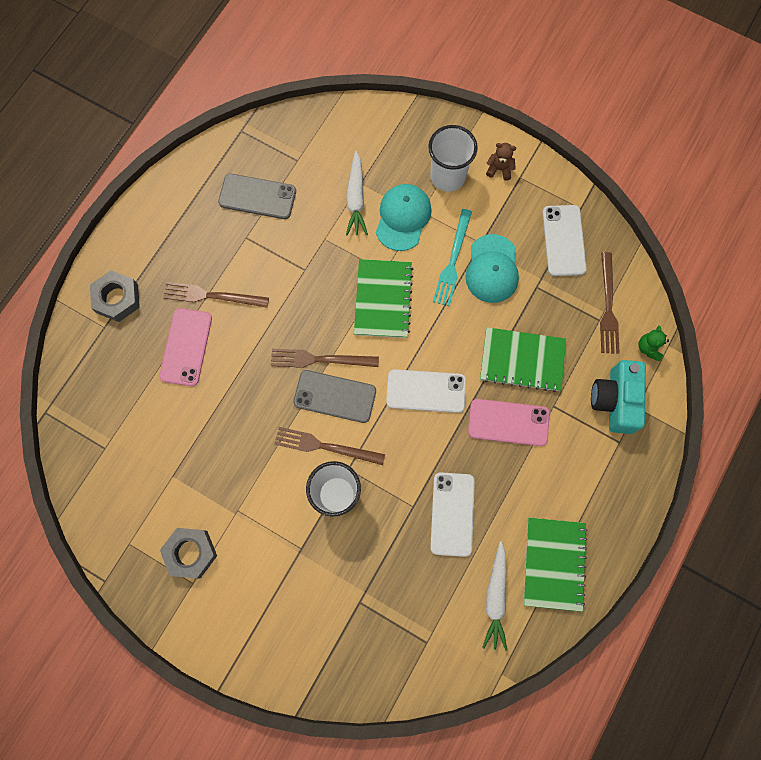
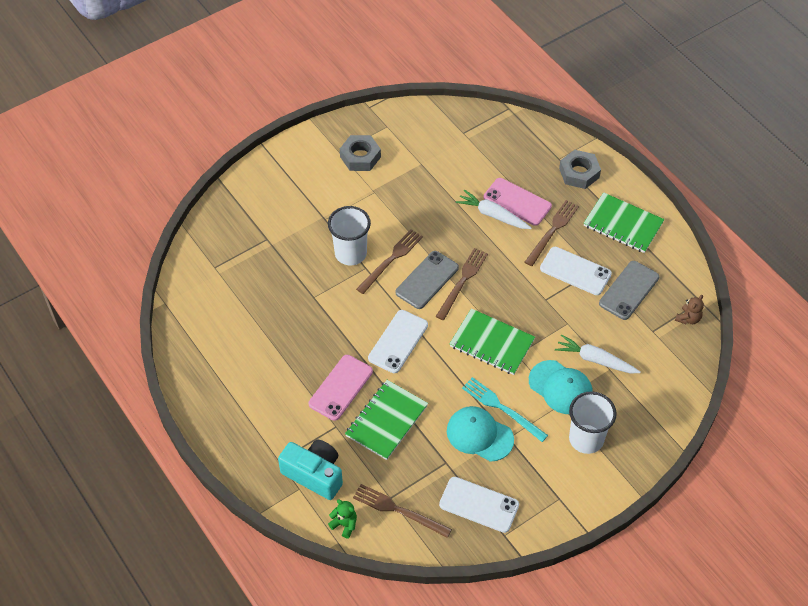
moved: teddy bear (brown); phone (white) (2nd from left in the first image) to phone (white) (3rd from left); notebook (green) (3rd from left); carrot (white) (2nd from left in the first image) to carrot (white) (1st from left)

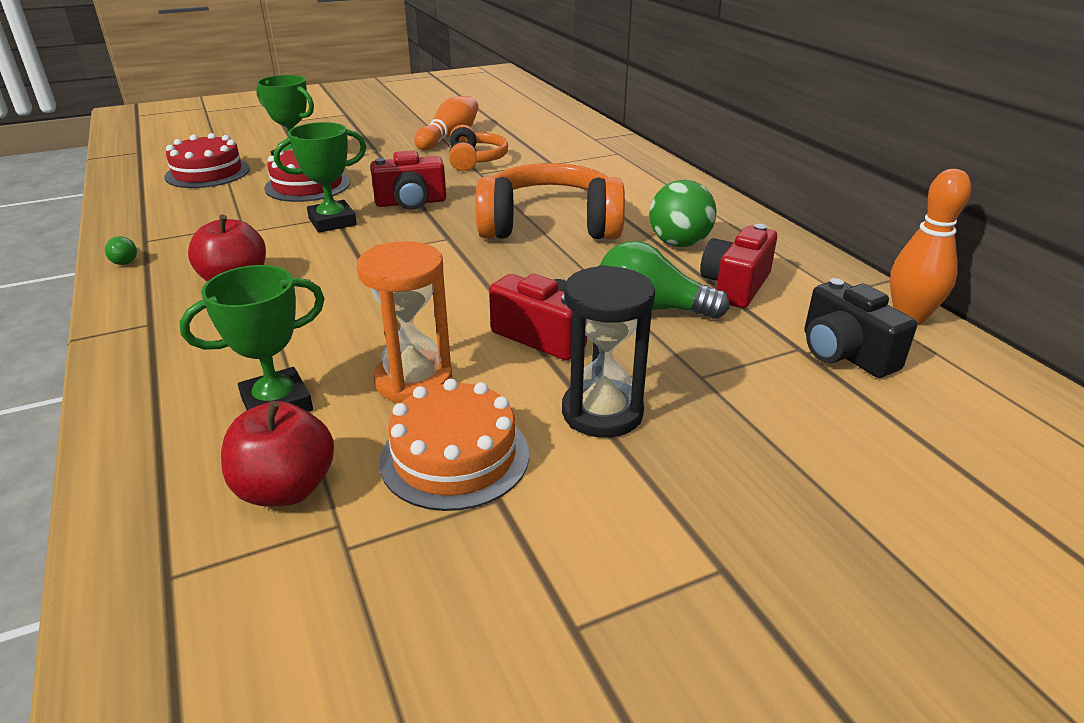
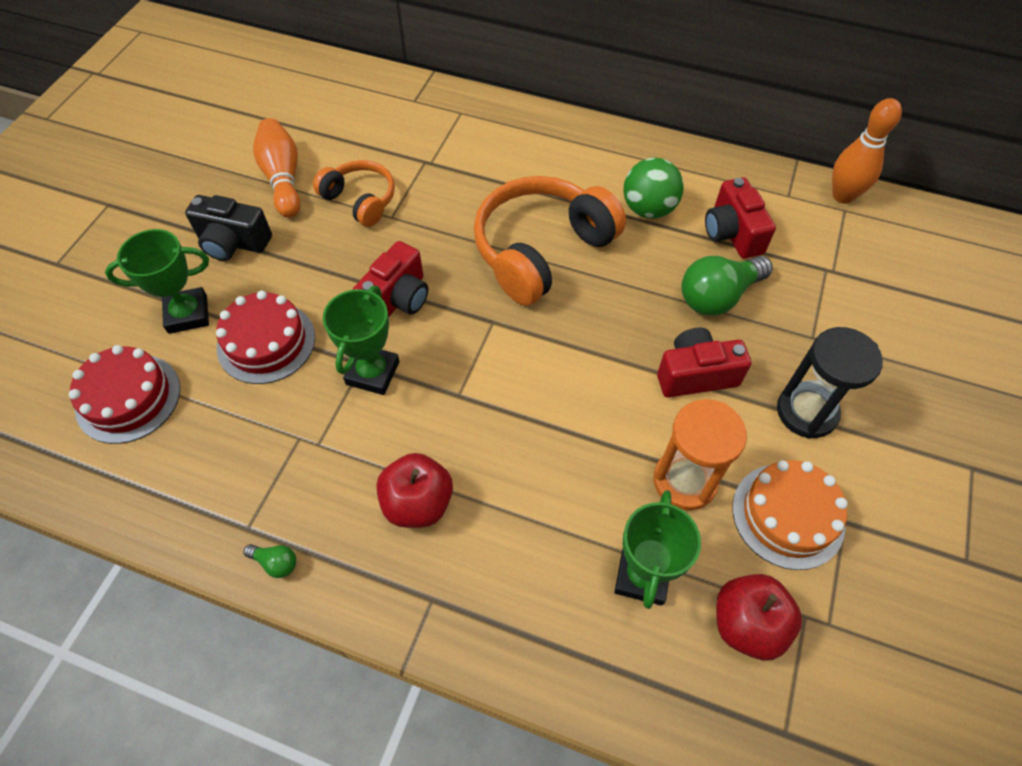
moved: camera (black)

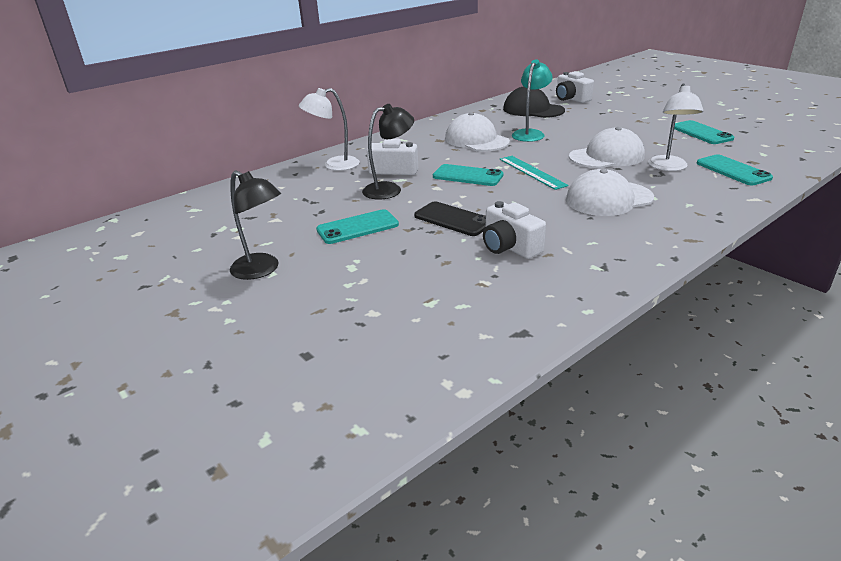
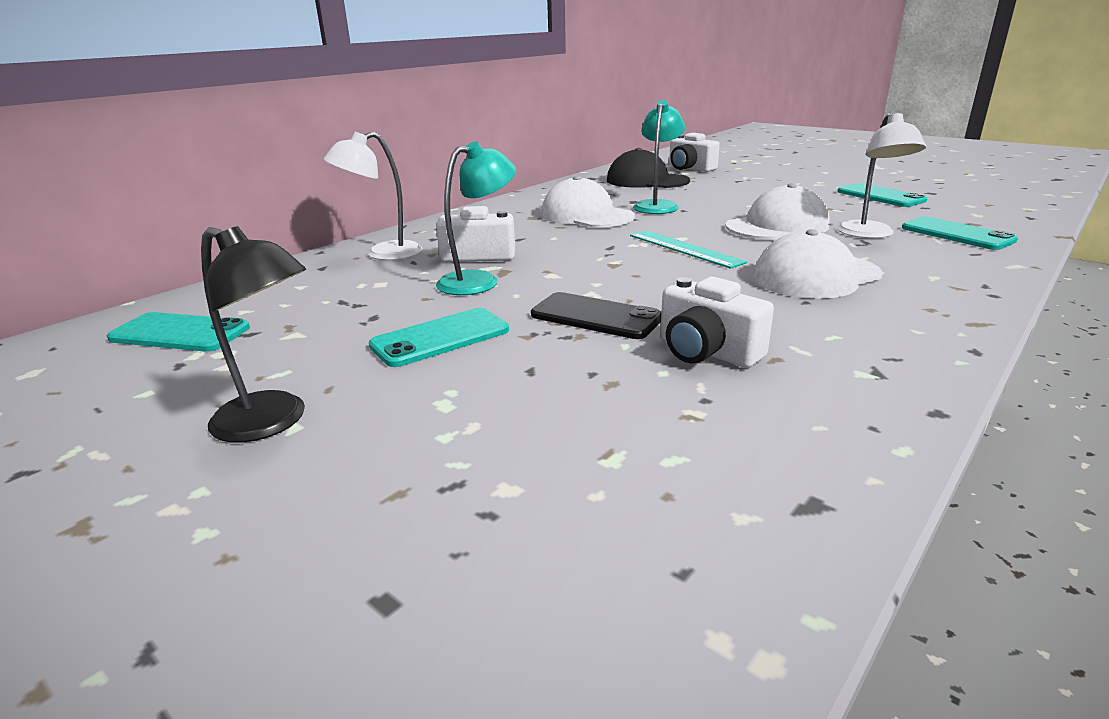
moved: phone (turquoise) (2nd from left in the first image) to phone (turquoise) (1st from left)
recoloured: lamp (black) (2nd from left) to lamp (turquoise) (1st from left)

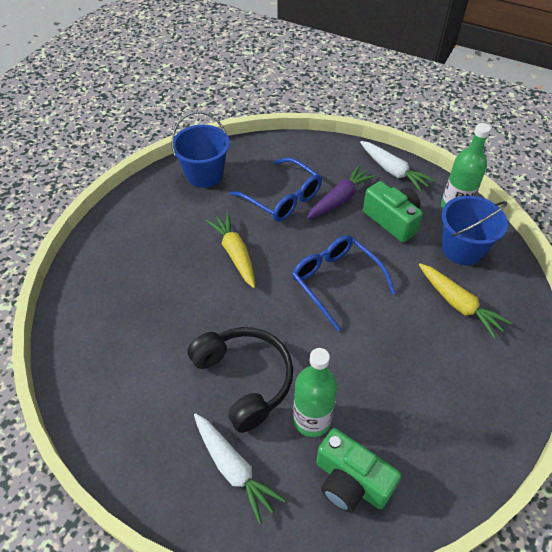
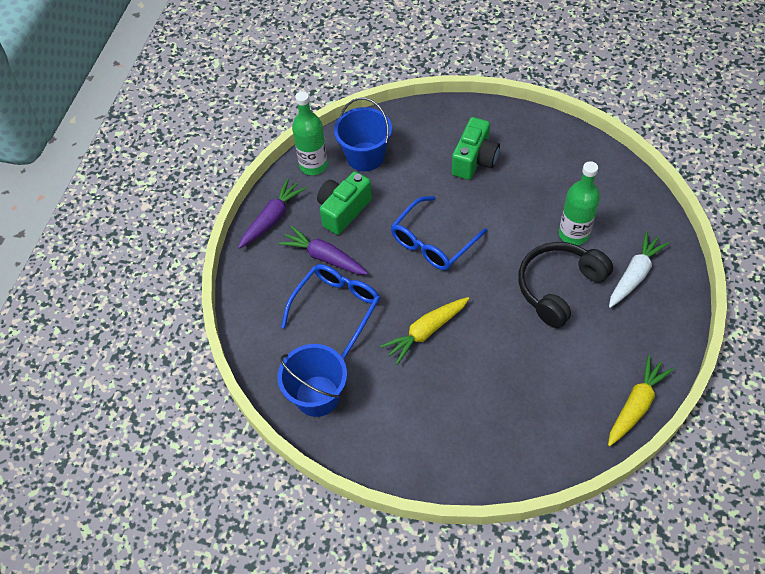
moved: carrot (yellow) (2nd from left); camera (green) (1st from left in the first image) to camera (green) (2nd from left)
recoloured: carrot (white) (2nd from left) to carrot (purple) (1st from left)

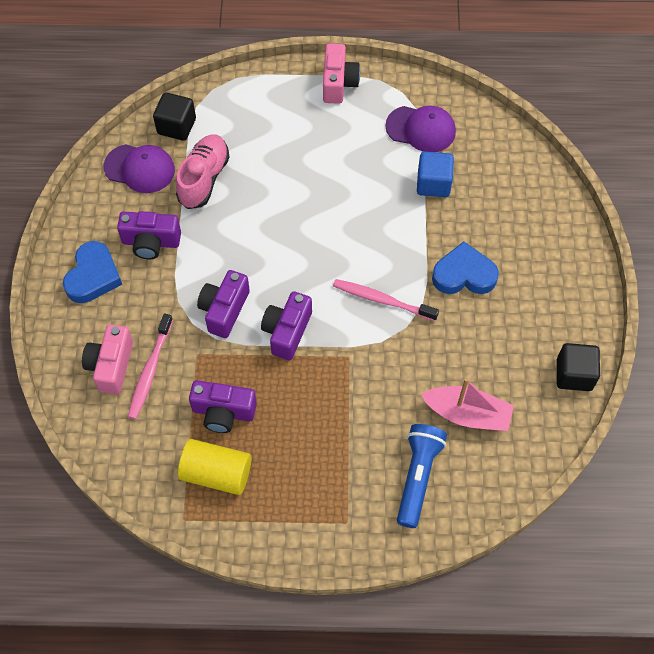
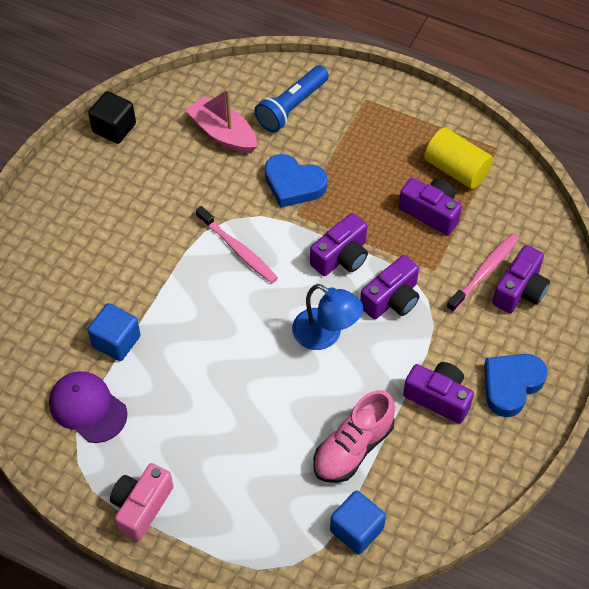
removed: cap (purple) (1st from left)
added: lamp (blue)
moved: heart (blue) (2nd from left in the first image) to heart (blue) (1st from left)
recoloured: cube (black) (1st from left) to cube (blue) (2nd from left); camera (pink) (1st from left) to camera (purple) (5th from left)

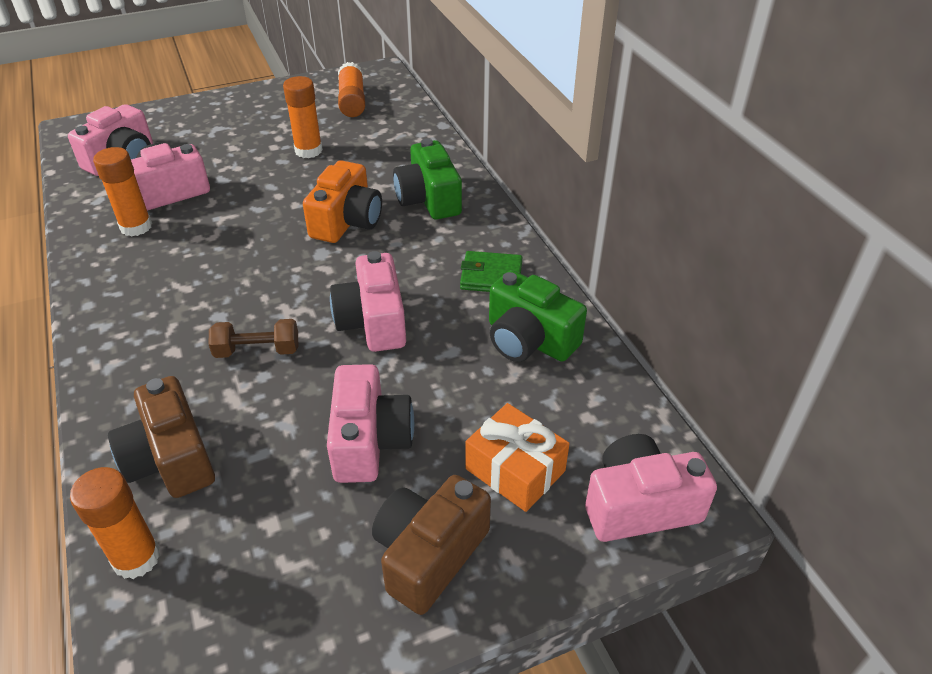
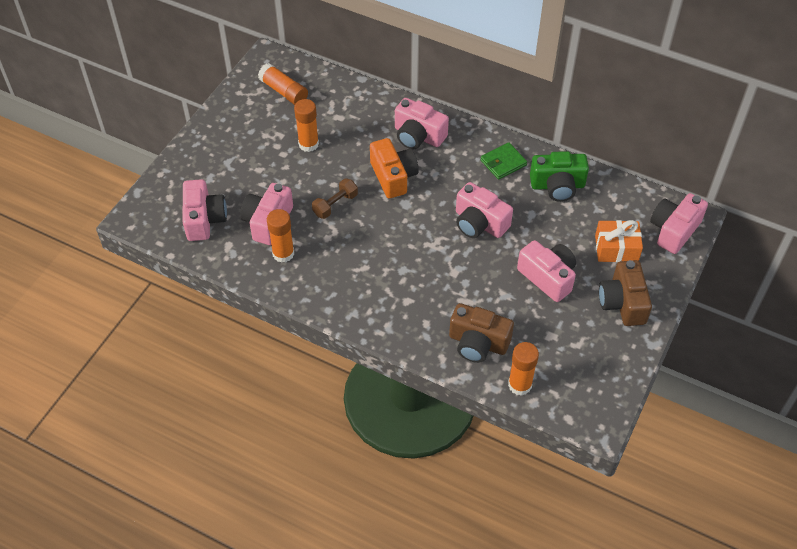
moved: dumbbell (brown)
recoloured: camera (green) (1st from left) to camera (pink) (3rd from left)

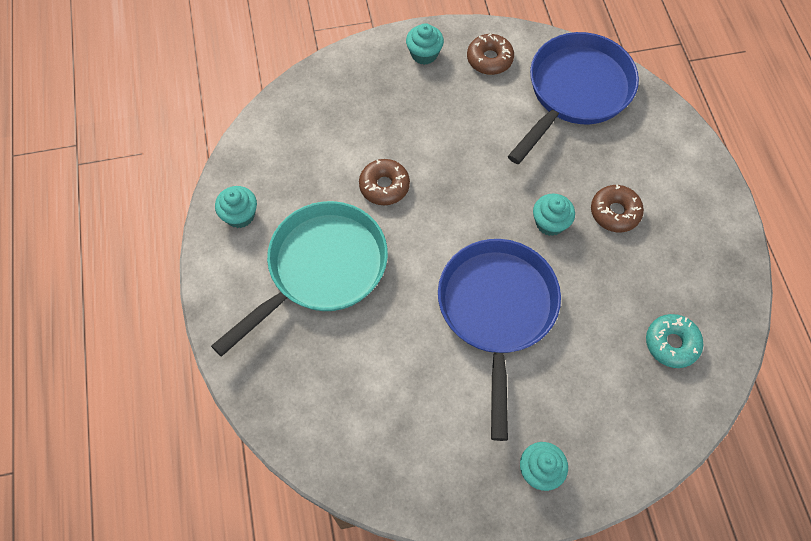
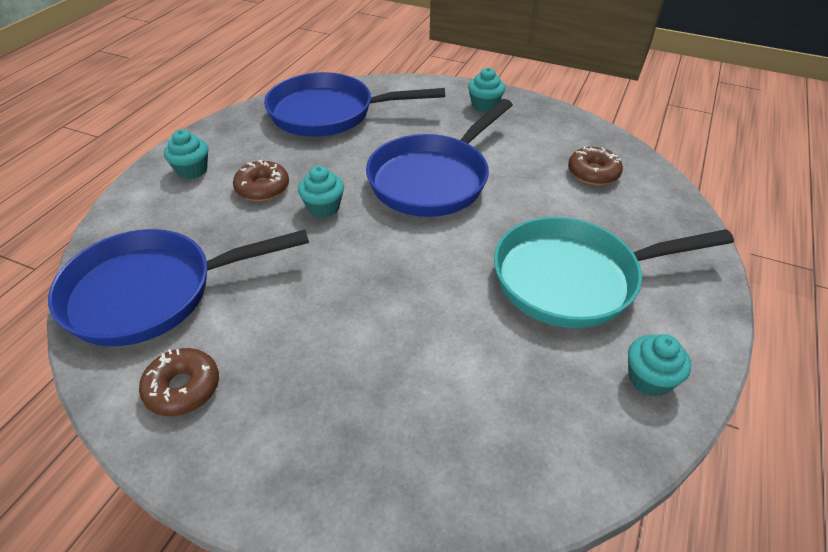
moved: cupcake (turquoise) (2nd from left in the first image) to cupcake (turquoise) (1st from left); donut (brown) (1st from left in the first image) to donut (brown) (3rd from left)
replaced: donut (turquoise) to pan (blue) (2nd from left)

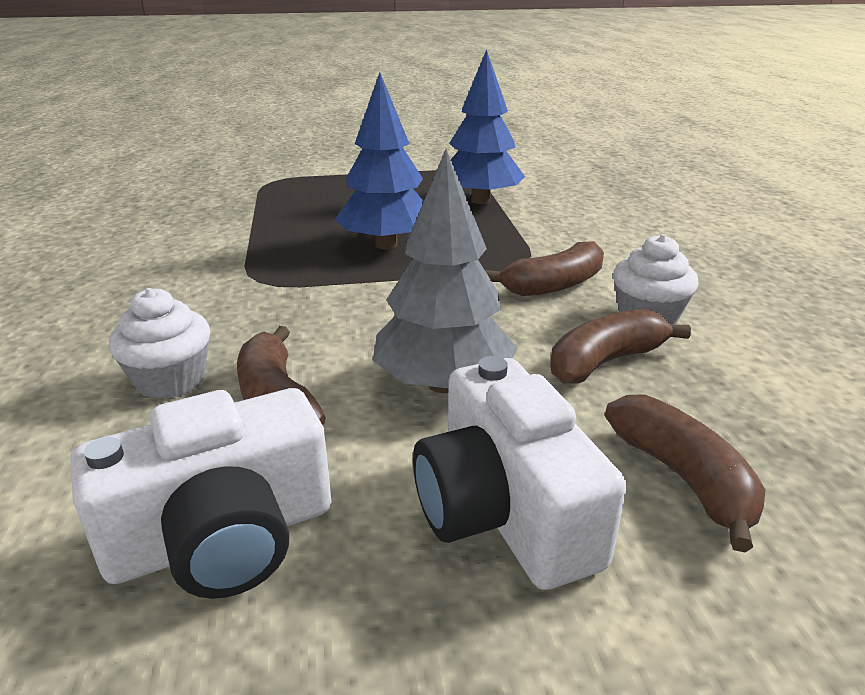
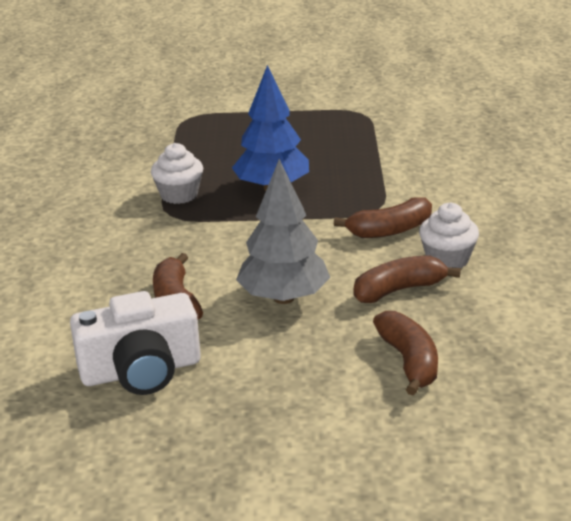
removed: tree (blue) (2nd from left); camera (white) (2nd from left)
moved: cupcake (white) (1st from left)

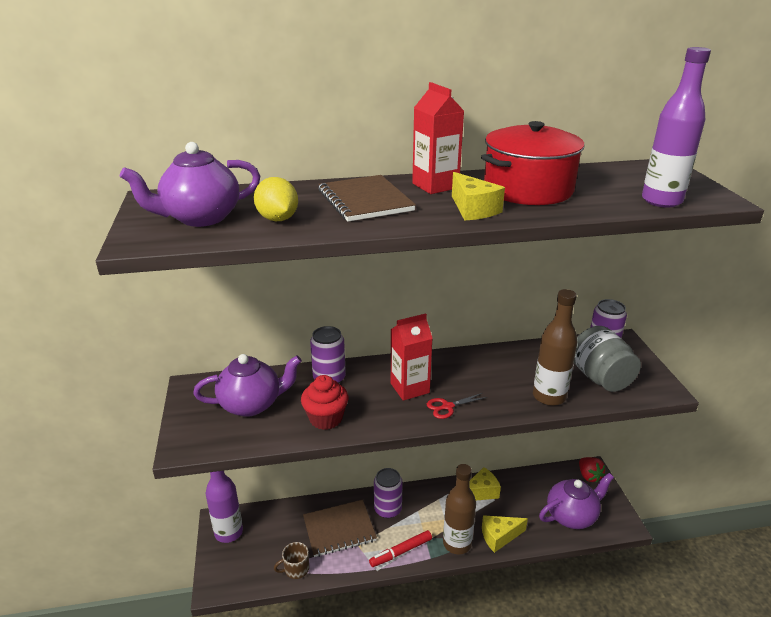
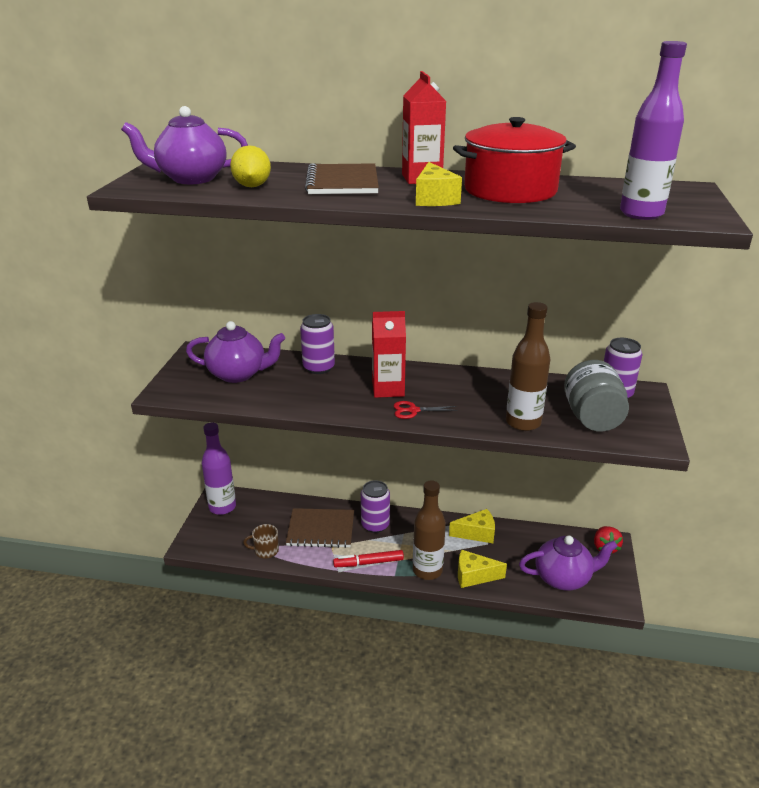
removed: cupcake (red)

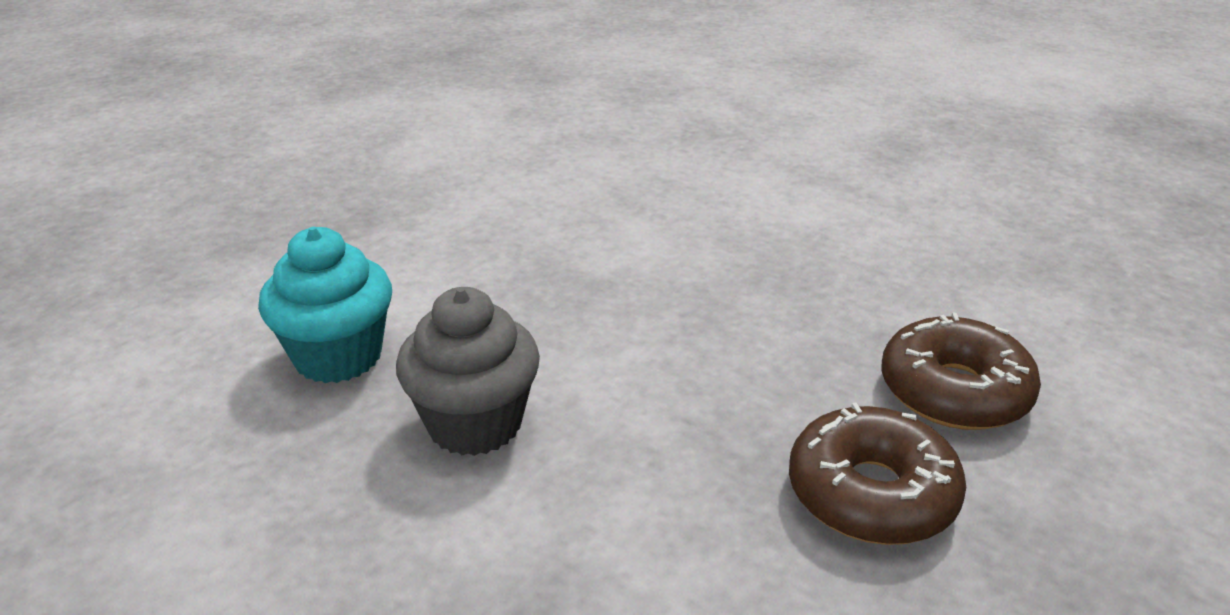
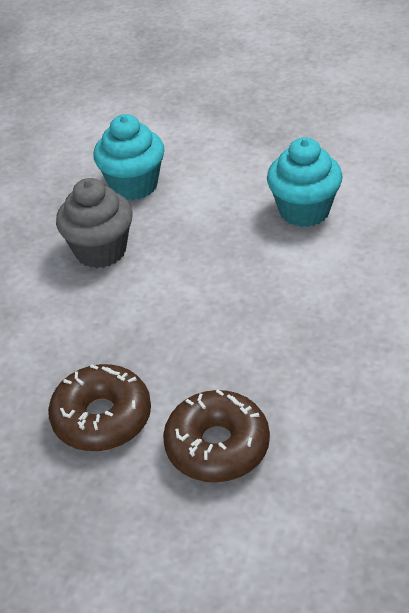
added: cupcake (turquoise) (2nd from left)

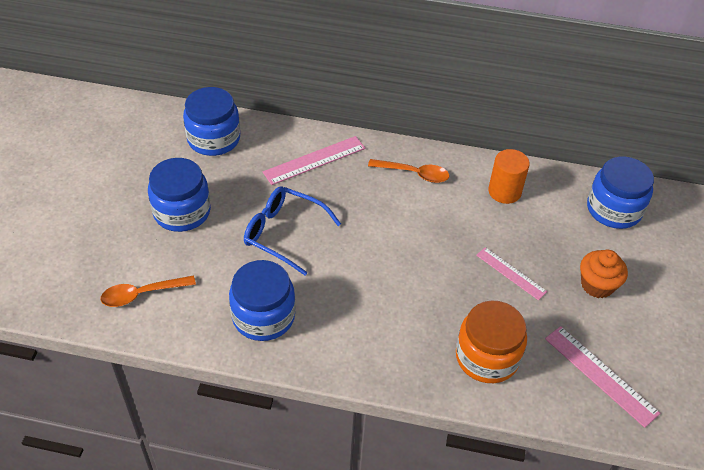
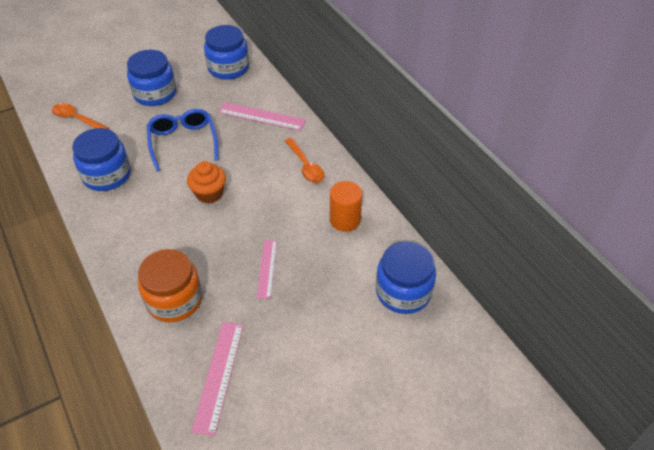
moved: cupcake (orange)

